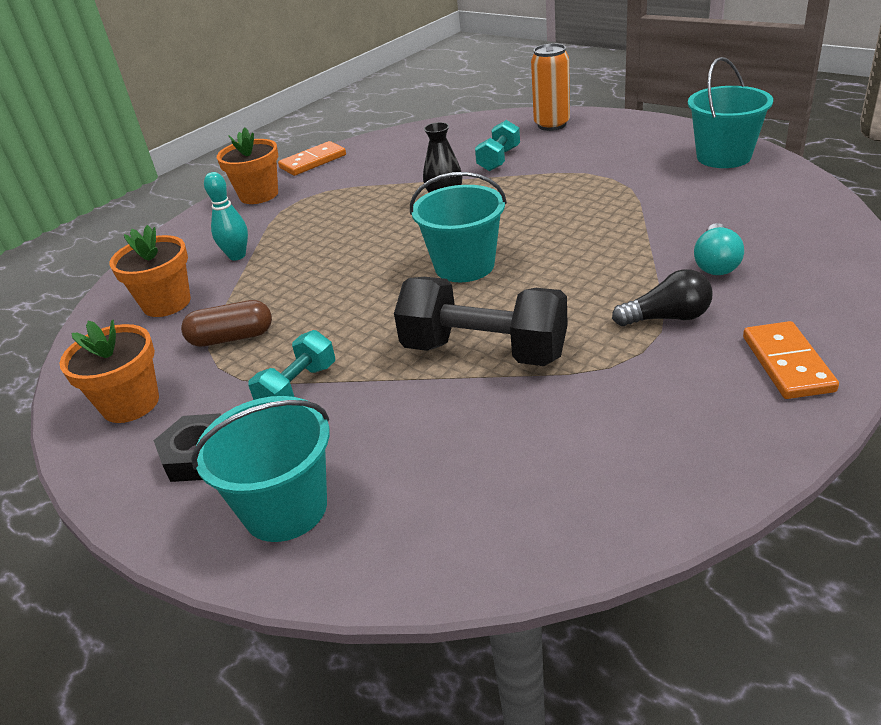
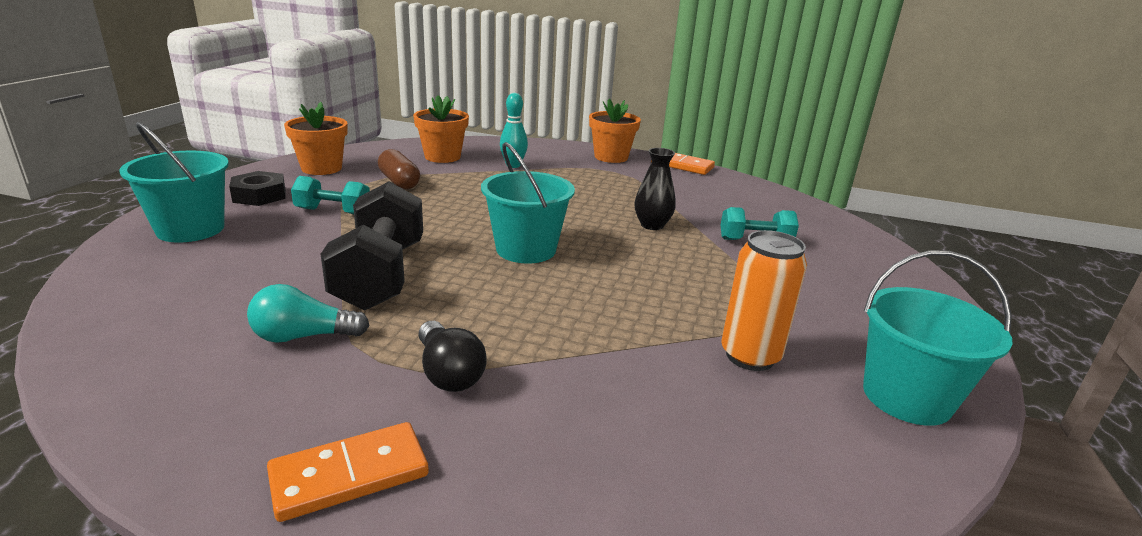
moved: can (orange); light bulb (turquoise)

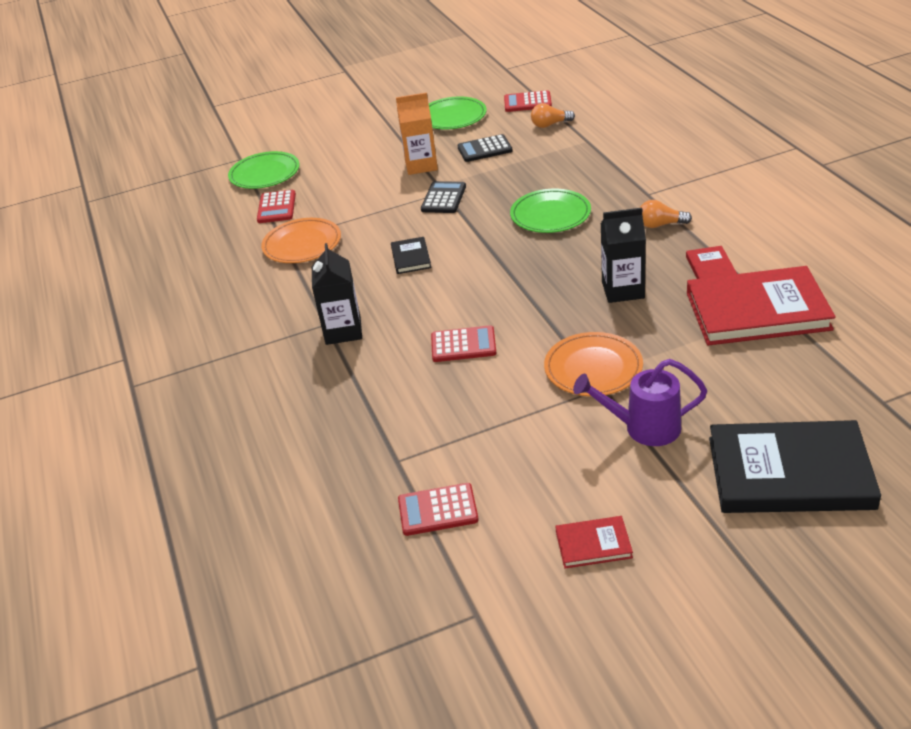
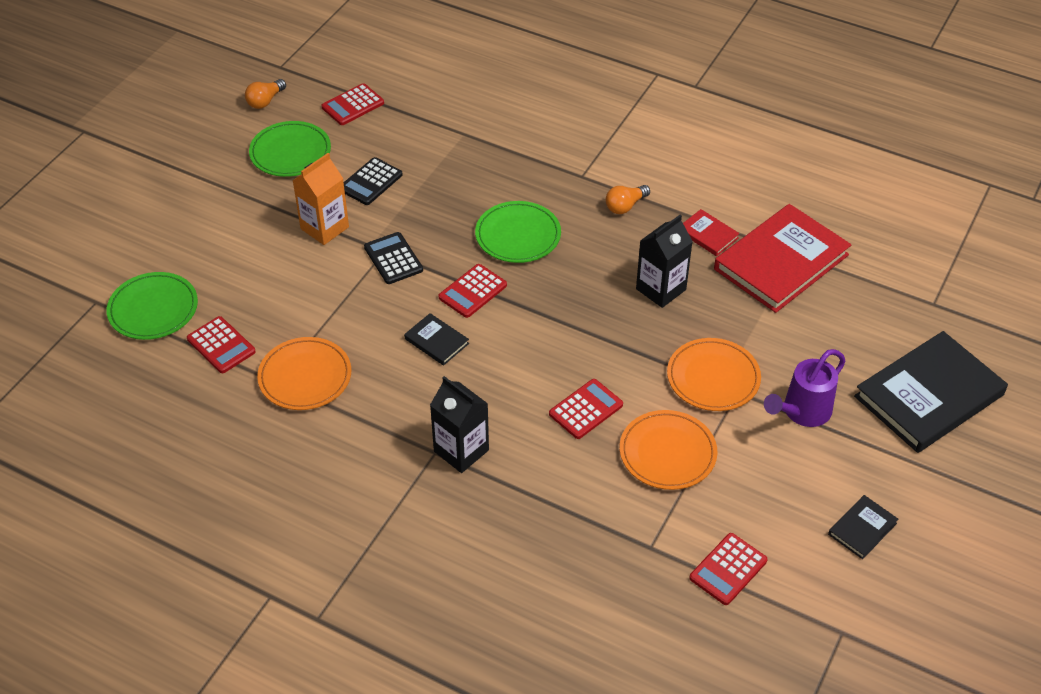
added: calculator (red) (3rd from left); plate (orange) (2nd from left)
moved: light bulb (orange) (1st from left)
recoloured: book (red) (1st from left) to book (black) (2nd from left)

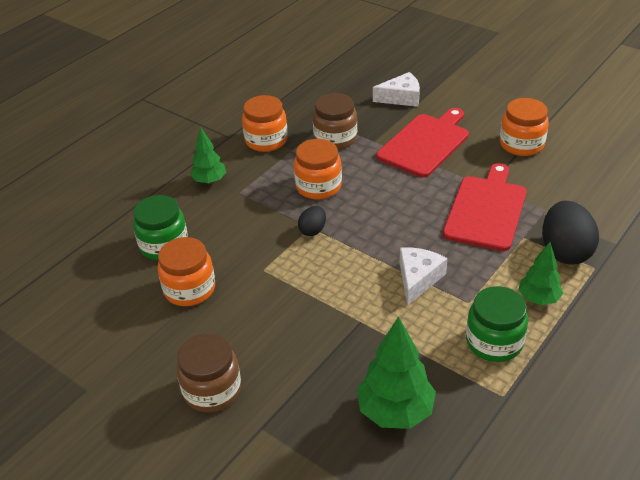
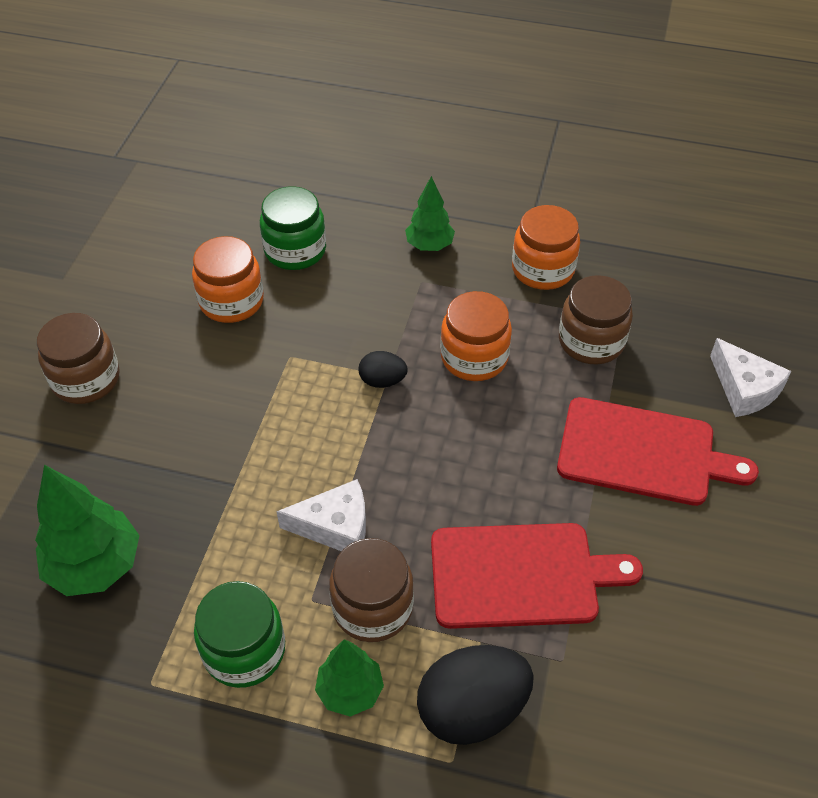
removed: jar (orange) (4th from left)
added: jar (brown) (2nd from left)

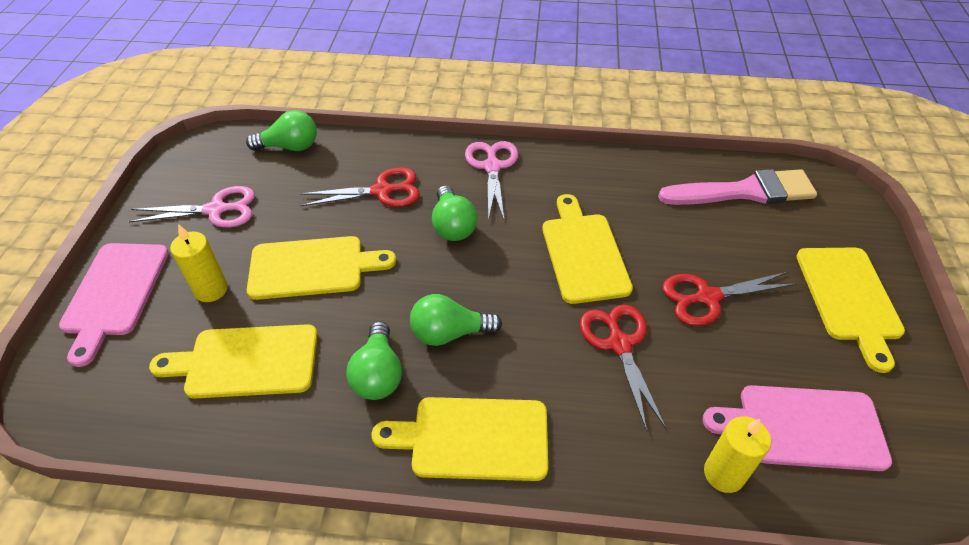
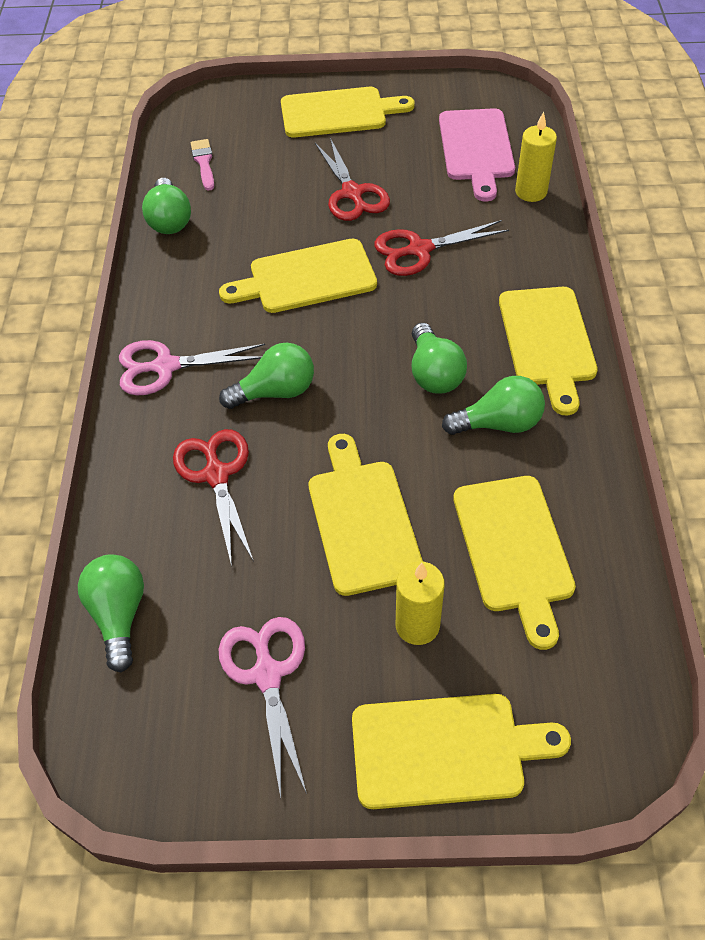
added: light bulb (green) (2nd from left)
recoloured: cutting board (pink) (1st from left) to cutting board (yellow) (4th from left)
resized: brush (pink) x0.47

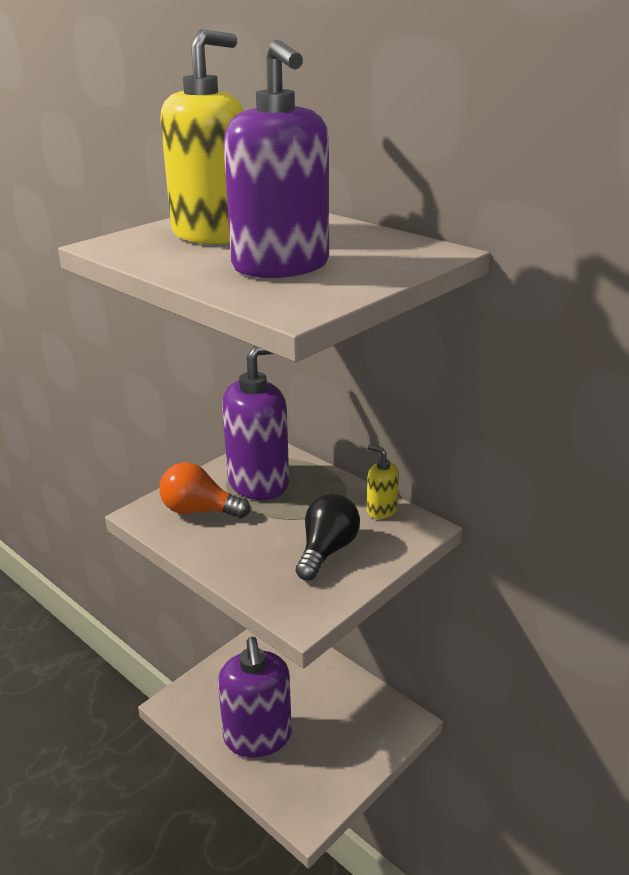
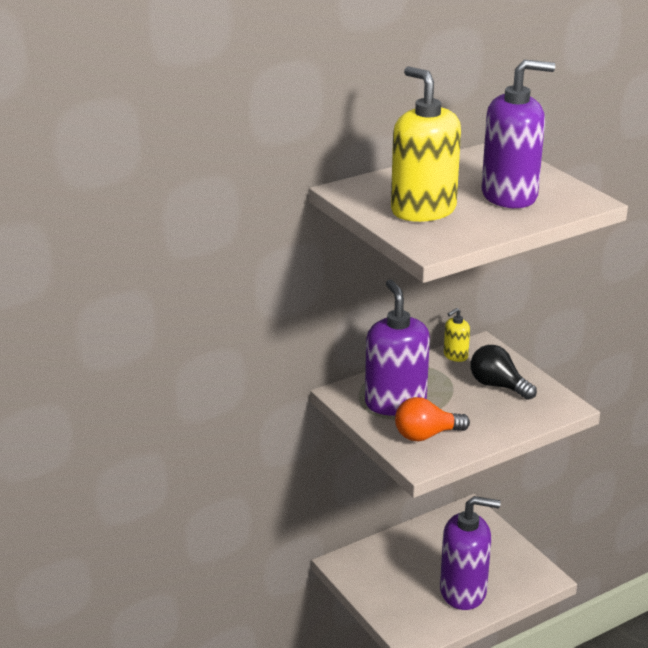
turned: light bulb (orange) 45 degrees clockwise

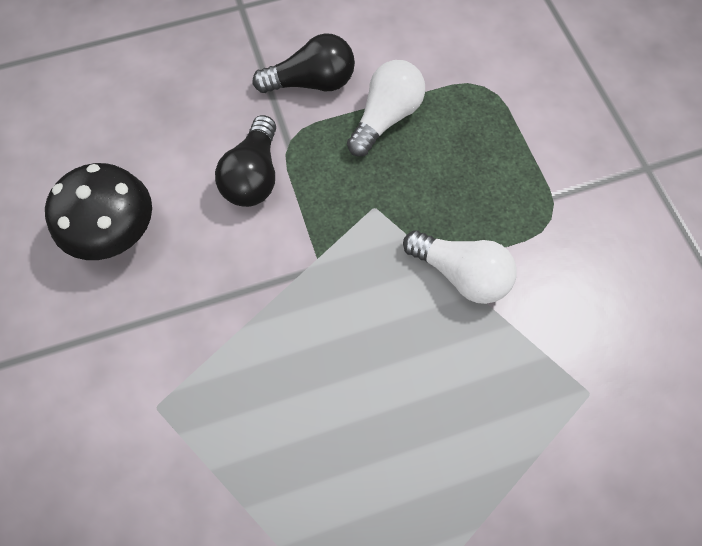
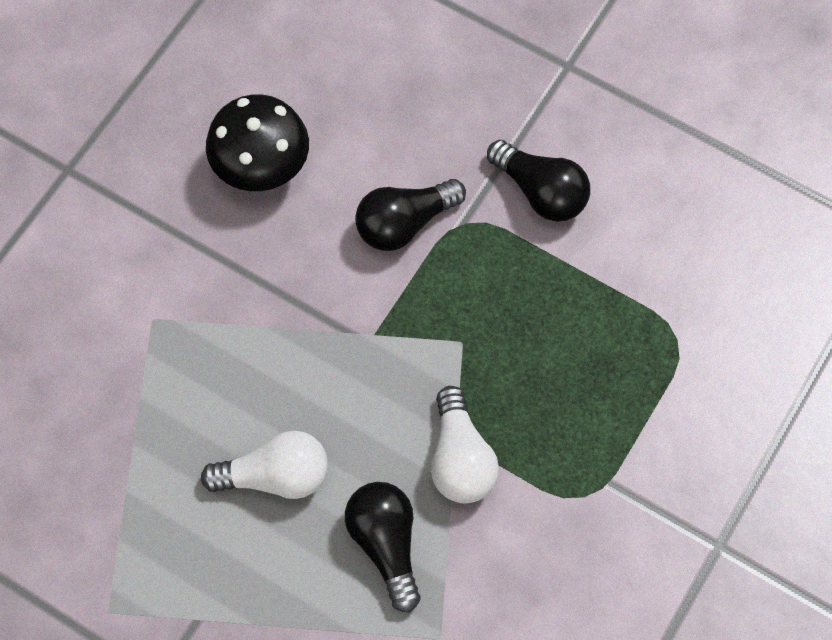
added: light bulb (black) (1st from left)
moved: light bulb (white) (1st from left)

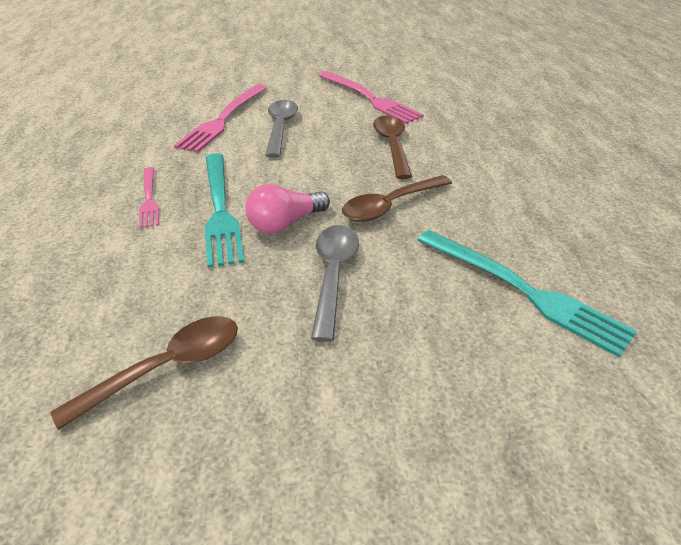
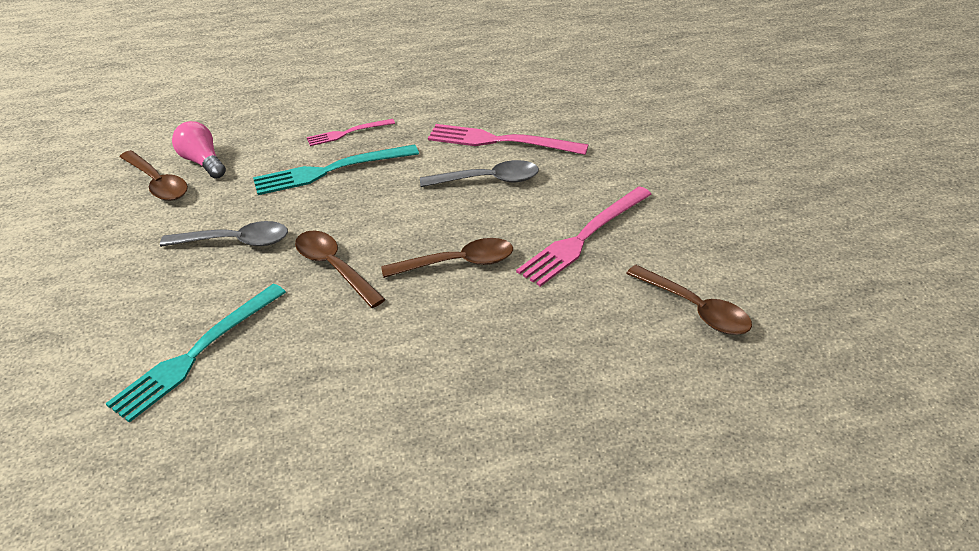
added: spoon (brown) (4th from left)
moved: light bulb (pink)

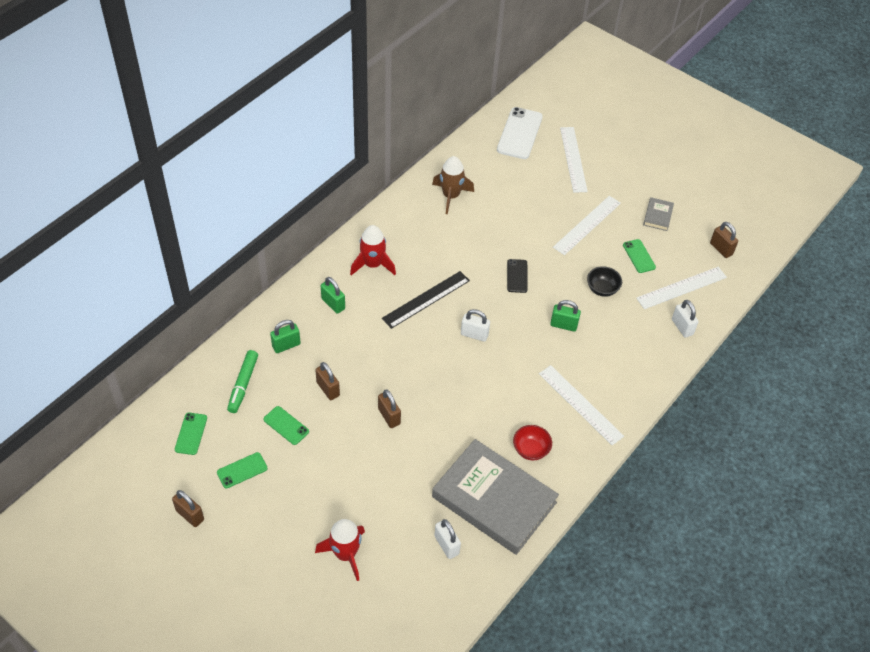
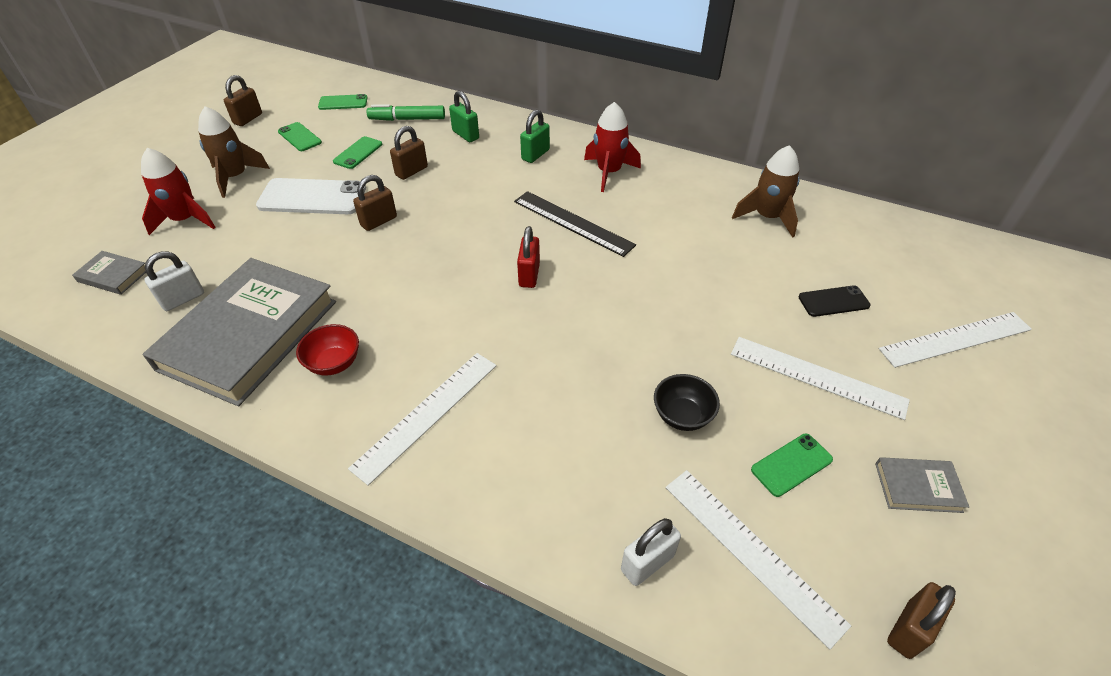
removed: padlock (green) (3rd from left)
added: rocket (brown) (1st from left); book (grey) (1st from left)
moved: phone (white); phone (black)
recoloured: padlock (white) (2nd from left) to padlock (red)

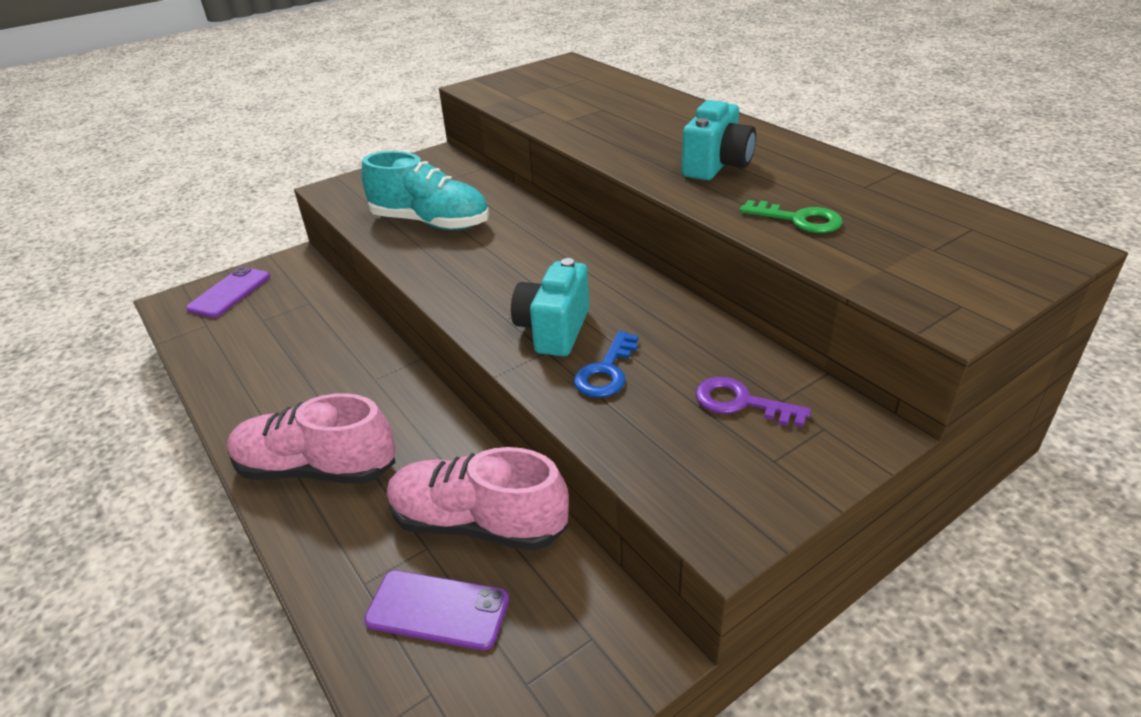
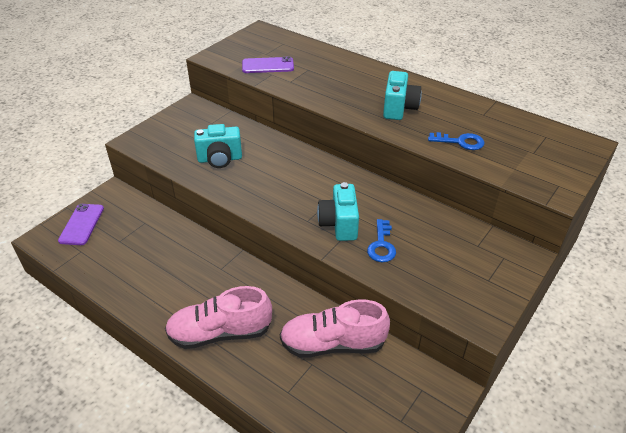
removed: key (purple)
moved: phone (purple) (2nd from left)
replaced: shoe (turquoise) to camera (turquoise) (1st from left)
recoloured: key (green) to key (blue) (2nd from left)

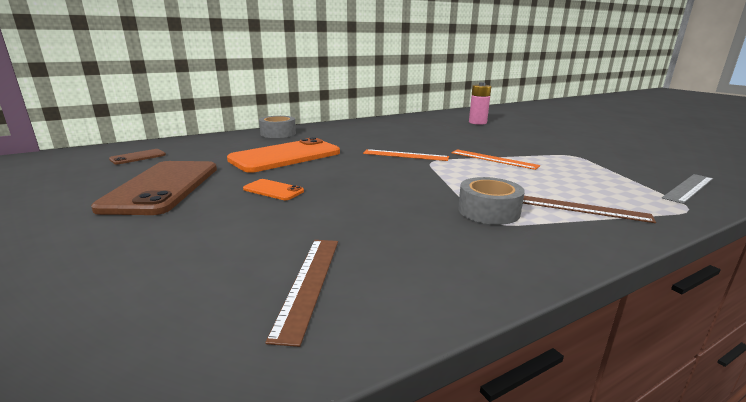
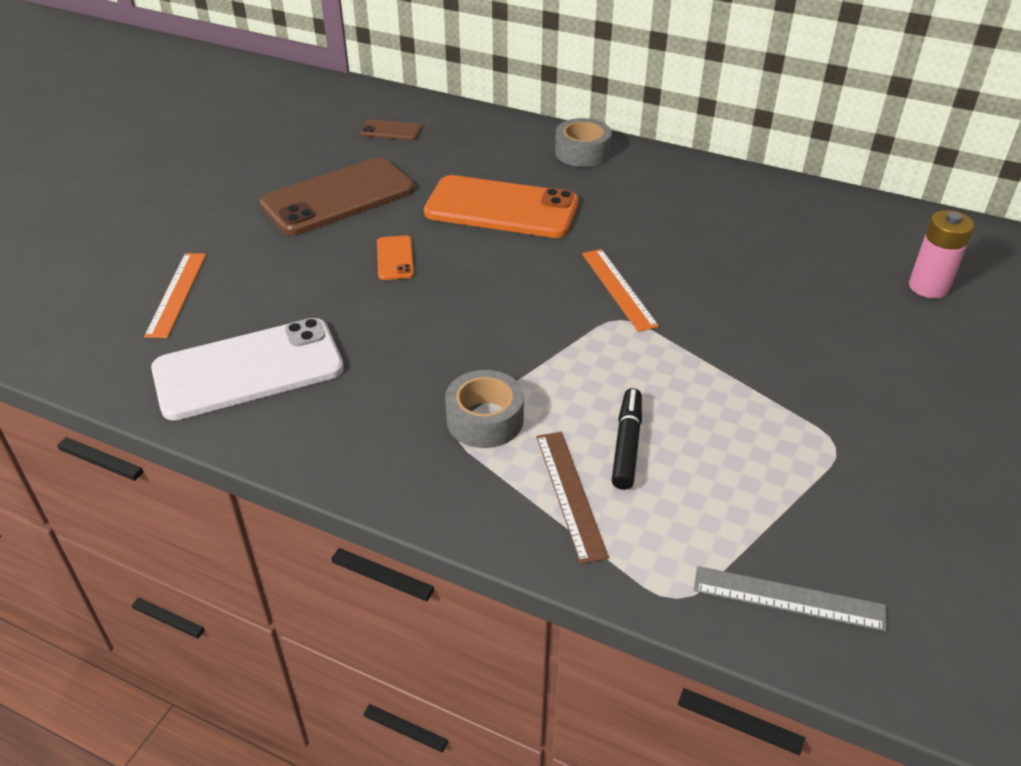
added: marker (black)
moved: ruler (orange) (2nd from left in the first image) to ruler (orange) (1st from left)
replaced: ruler (brown) (1st from left) to phone (white)

